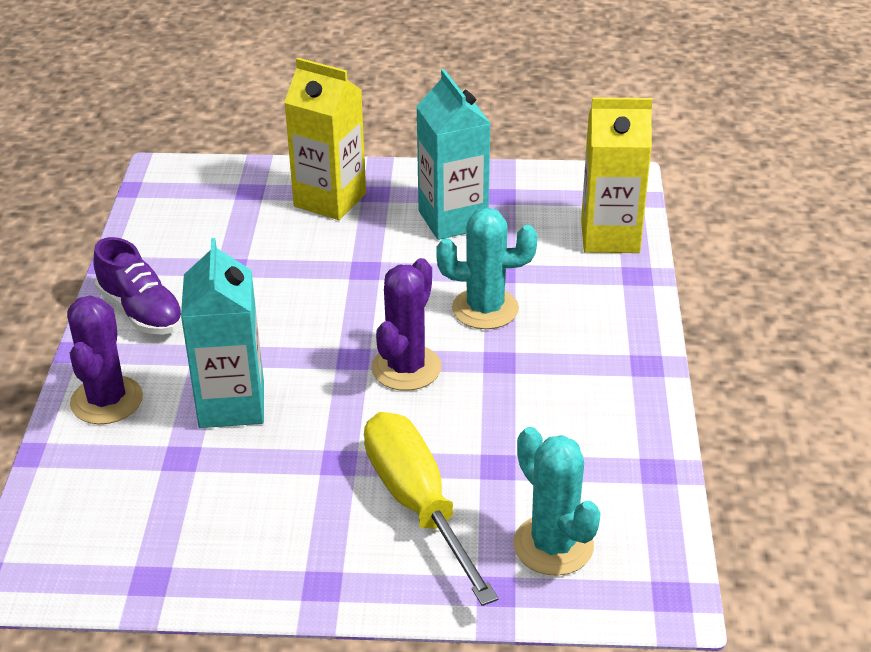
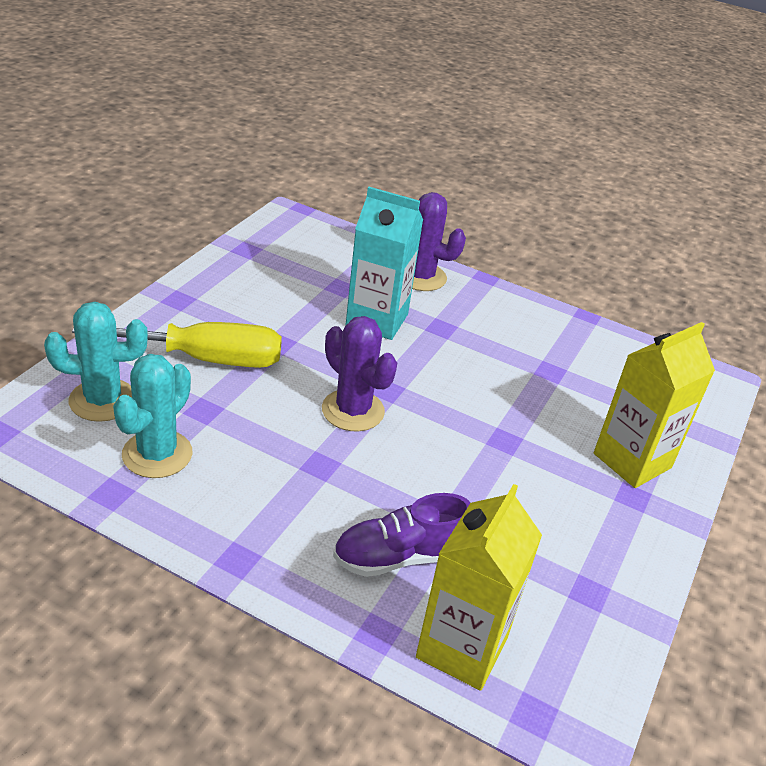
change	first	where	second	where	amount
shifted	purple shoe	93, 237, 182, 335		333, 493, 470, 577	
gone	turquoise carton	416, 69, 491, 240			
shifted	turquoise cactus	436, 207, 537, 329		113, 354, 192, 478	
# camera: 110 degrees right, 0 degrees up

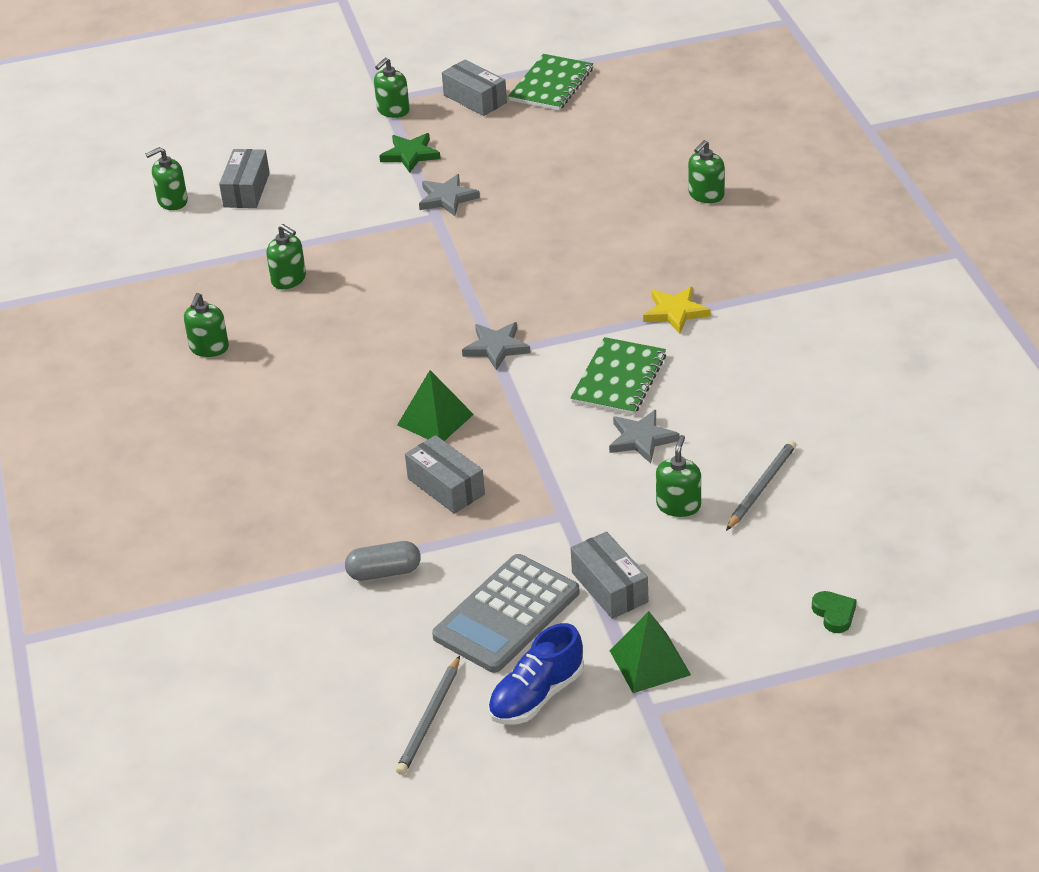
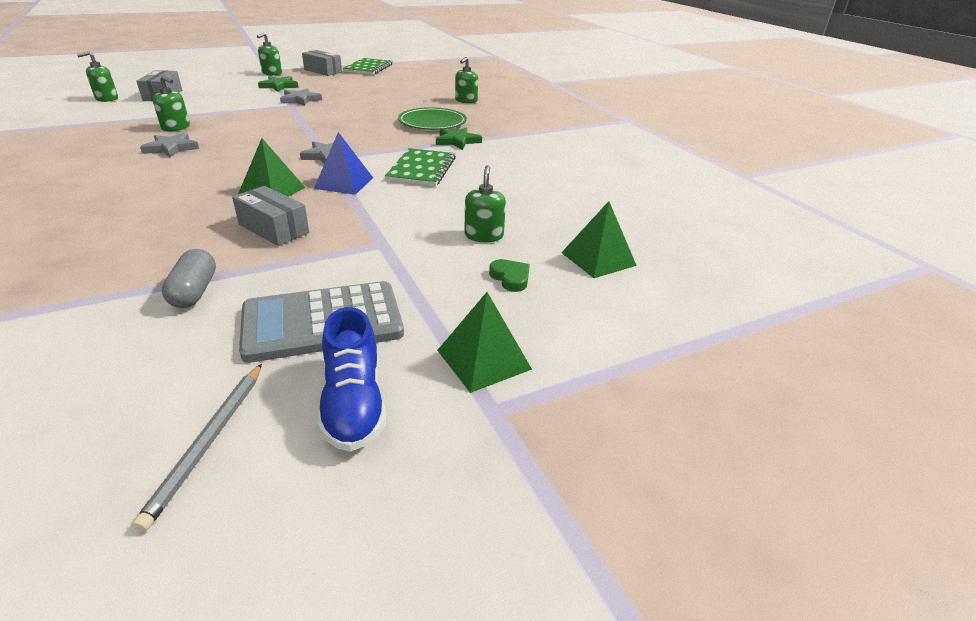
change	first	where	second	where	amount
gone	green soap dispenser	184, 293, 229, 357			
rotated	grey capsule	345, 541, 421, 581		162, 249, 216, 308	75 degrees counterclockwise
rotated	grey calculator	432, 554, 580, 673		239, 281, 404, 363	45 degrees clockwise
rotated	blue shoe	488, 623, 584, 724		318, 307, 386, 452	45 degrees counterclockwise
gone	grey box	571, 531, 649, 619			
shifted	grey star	609, 410, 680, 464		140, 133, 199, 158	
repainted	yellow star	643, 287, 710, 334	green star	436, 127, 482, 150	
gone	grey pencil	726, 440, 796, 531			
shifted	green heart	812, 591, 857, 633		489, 259, 530, 292	
new			blue pyramid	314, 132, 373, 195	
new			green plate	398, 107, 467, 130	
new			green pyramid	561, 201, 637, 278	
# camera: 15 degrees left, 5 degrees down

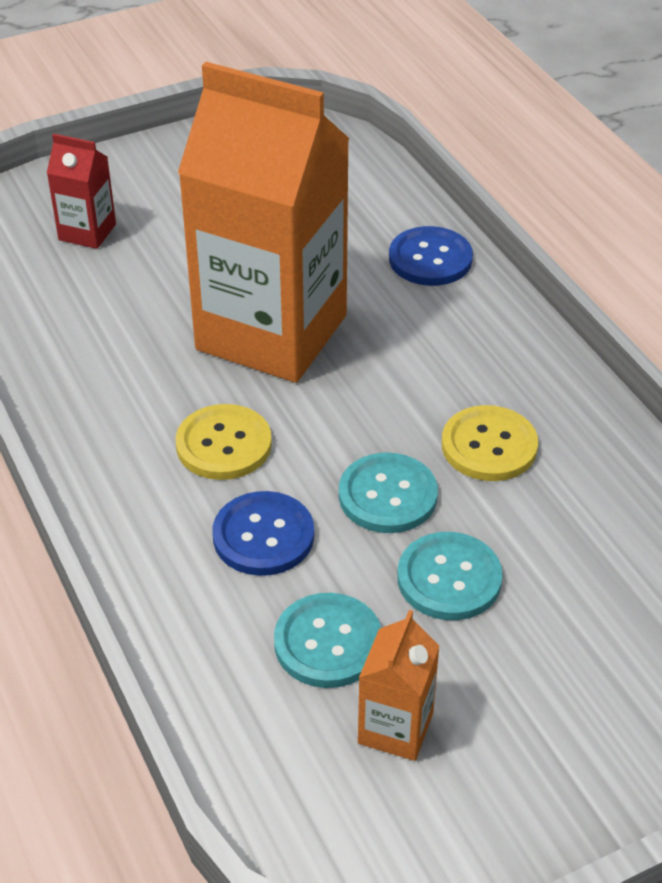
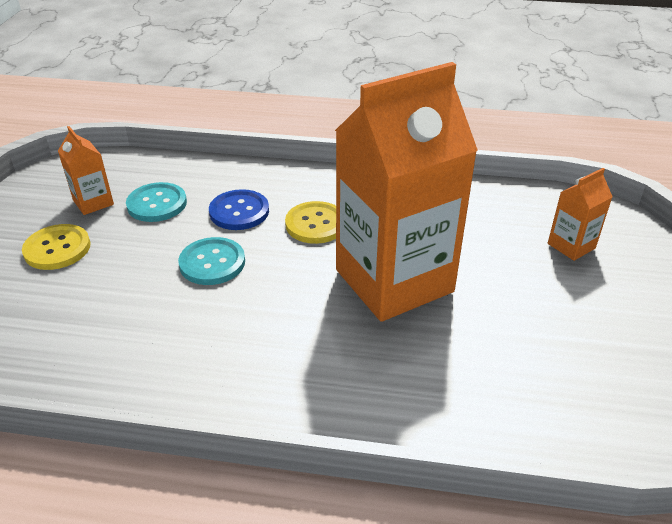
change	first	where	second	where	amount
repainted	red carton	47, 133, 116, 249	orange carton	548, 168, 612, 261	
gone	blue button	389, 226, 473, 286			
gone	turquoise button	397, 532, 503, 620			
shifted	yellow button	442, 405, 538, 481		22, 224, 90, 270	
# camera: 125 degrees right, 5 degrees down

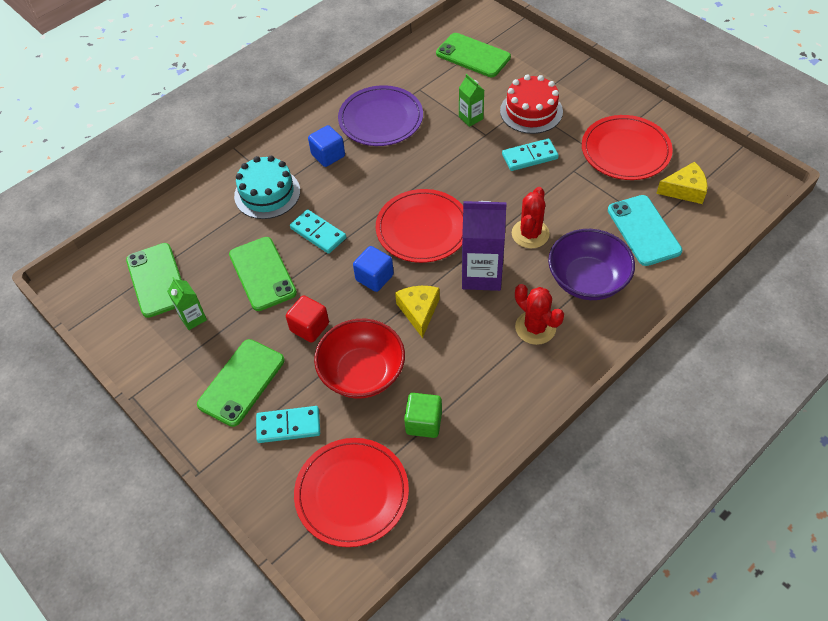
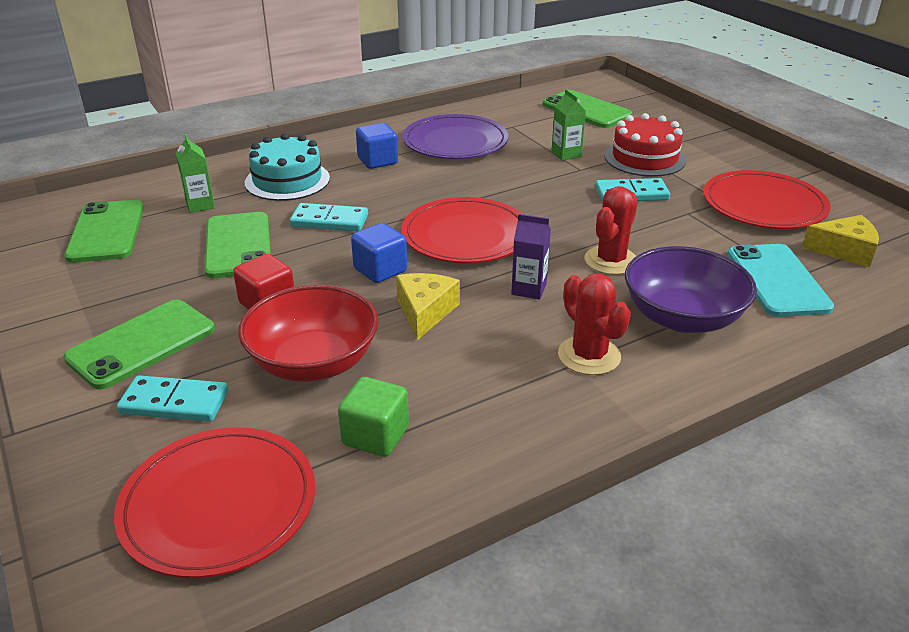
change	first	where	second	where	amount
shifted	green carton	167, 277, 207, 330		176, 134, 215, 213	
rotated	turquoise domino	290, 210, 346, 254		290, 203, 368, 232	45 degrees counterclockwise
scaled	purple carton	462, 201, 507, 291		511, 214, 551, 300	x0.53
# camera: 10 degrees right, 20 degrees down

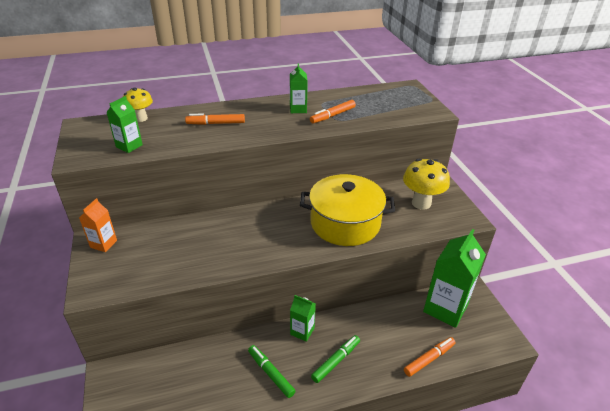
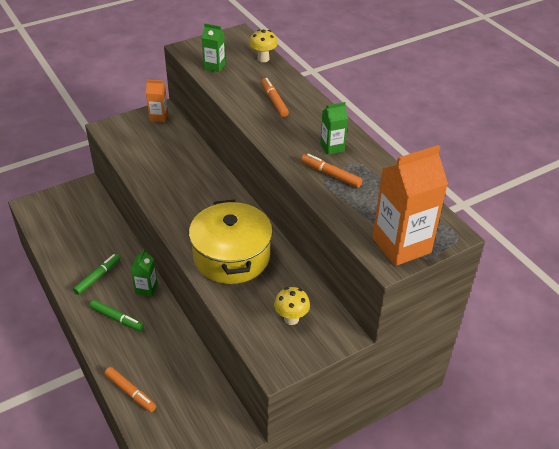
change	first	where	second	where	amount
scaled	yellow mushroom	403, 159, 450, 210		274, 287, 310, 325	x0.63
gone	green carton	423, 229, 486, 328			
new			orange carton	372, 145, 448, 266	
# camera: 75 degrees right, 5 degrees up

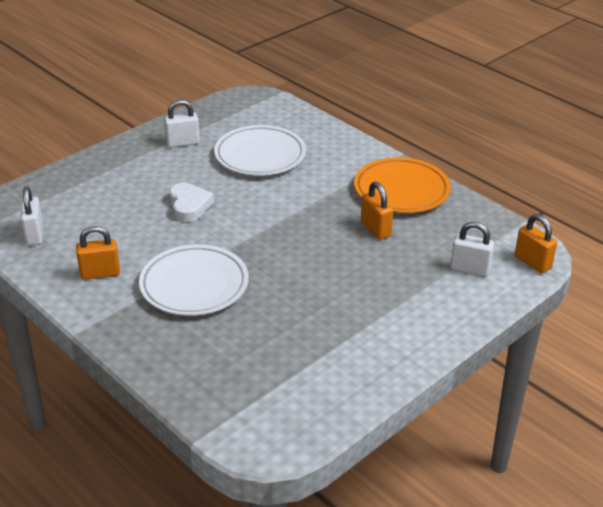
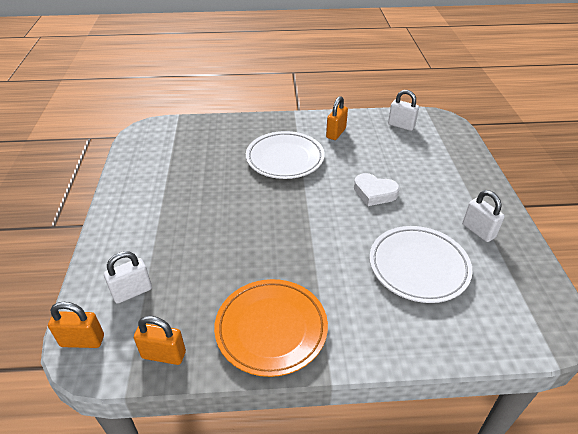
change	first	where	second	where	amount
rotated	white padlock	164, 99, 200, 148		462, 190, 505, 242	60 degrees counterclockwise
shifted	orange padlock	361, 181, 393, 240		134, 316, 186, 365	
# camera: 130 degrees right, 5 degrees up

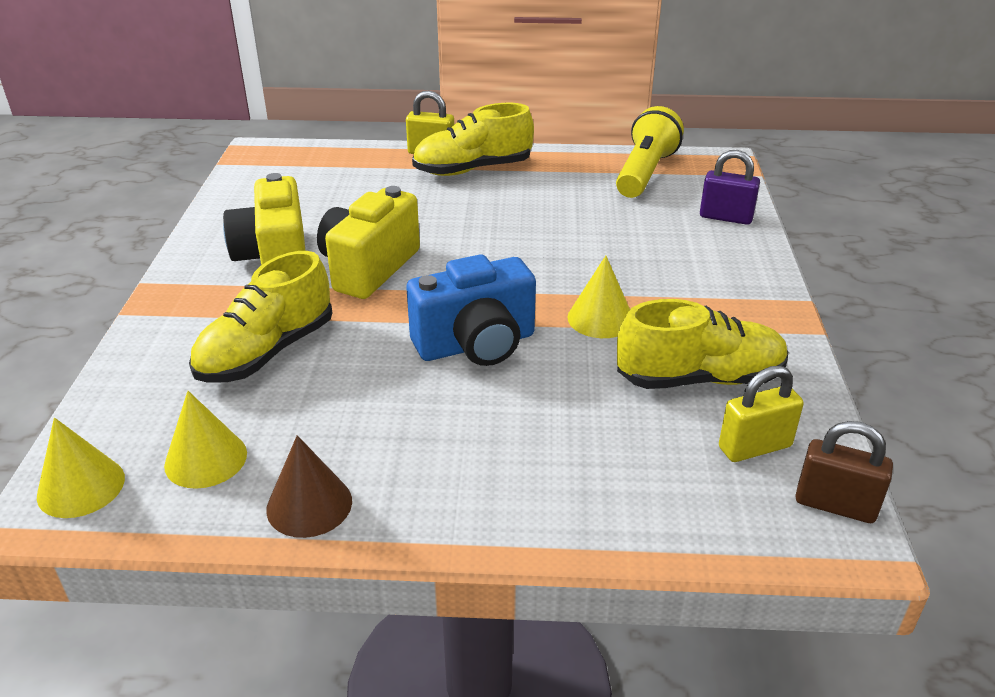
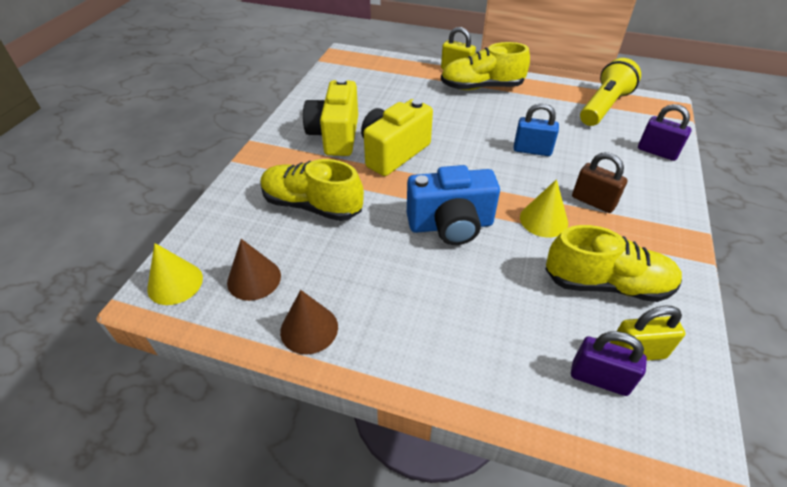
change	first	where	second	where	amount
repainted	yellow cone	164, 391, 247, 489	brown cone	227, 239, 281, 301	
rotated	yellow shoe	189, 251, 332, 383		261, 159, 364, 221	60 degrees clockwise
shifted	brown padlock	795, 421, 893, 523		572, 152, 628, 213	
new			blue padlock	513, 103, 559, 156	
new			purple padlock	571, 331, 647, 396	
# camera: 15 degrees right, 10 degrees up

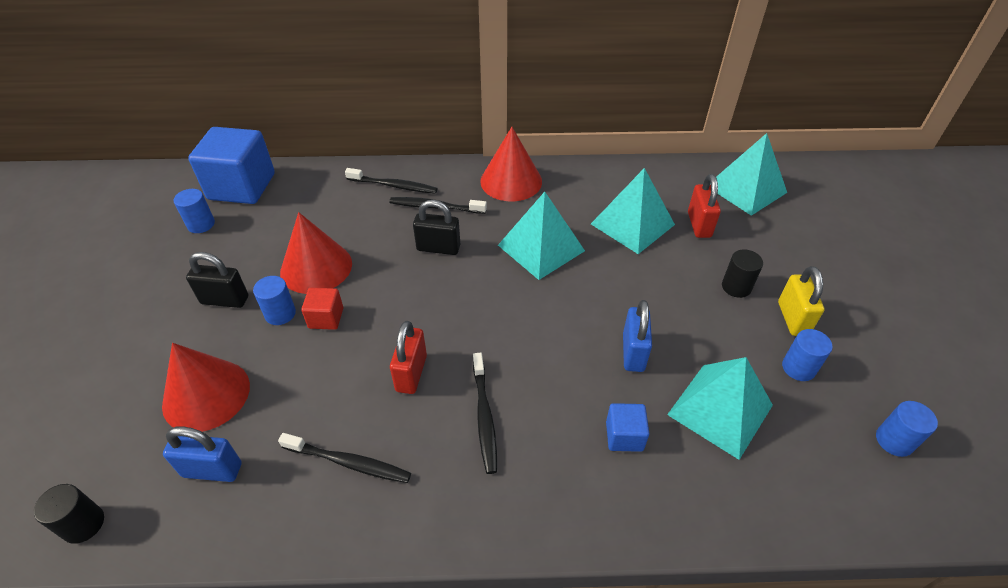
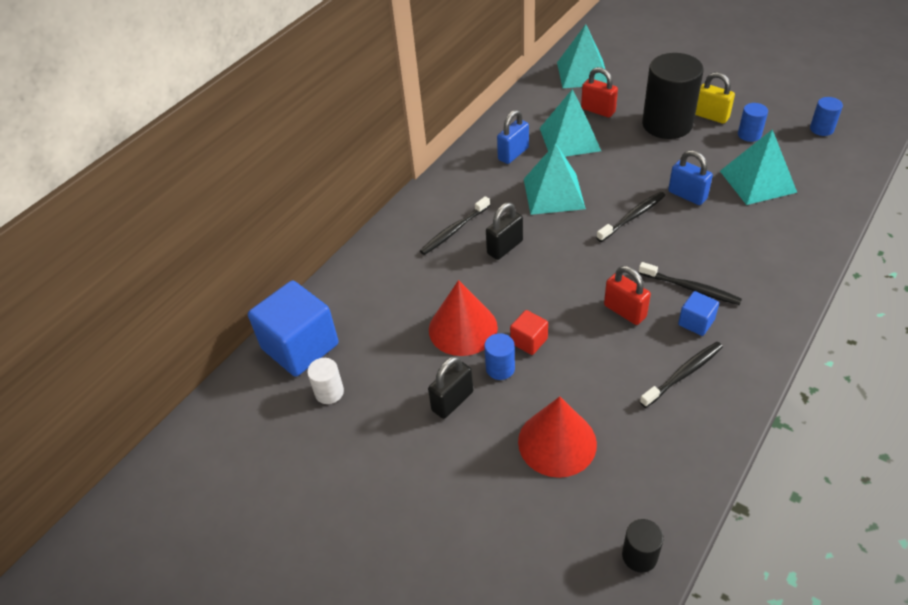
change	first	where	second	where	amount
shifted	blue padlock	163, 426, 242, 482		497, 110, 529, 164	
repainted	blue cylinder	174, 189, 215, 233	white cylinder	307, 358, 344, 404	
shifted	black toothbrush	345, 168, 438, 194		596, 192, 665, 242	
gone	red cone	480, 127, 542, 202			
shifted	blue cube	606, 403, 649, 452		678, 291, 719, 336	
scaled	black cylinder	722, 250, 763, 298		642, 53, 703, 139	x2.22
# camera: 50 degrees left, 0 degrees up

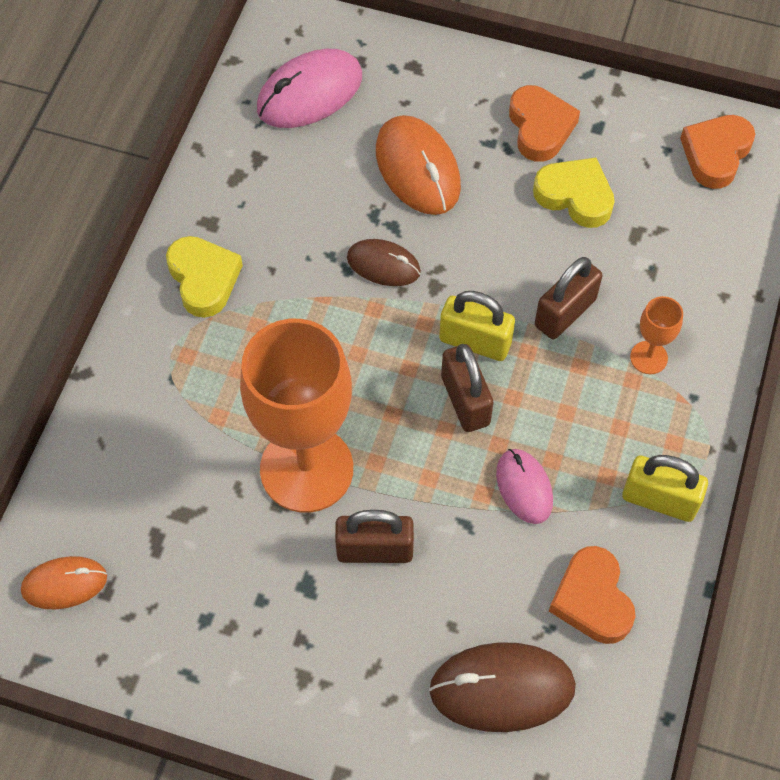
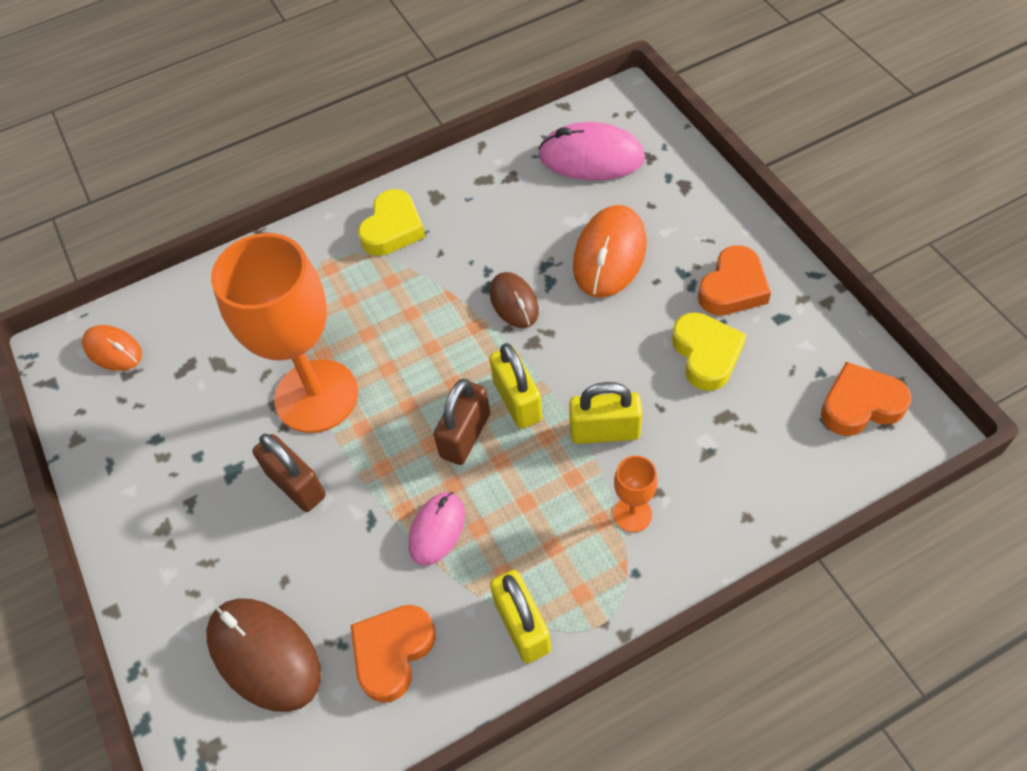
change	first	where	second	where	amount
repainted	brown padlock	535, 257, 602, 339	yellow padlock	569, 382, 642, 444	
# camera: 50 degrees right, 5 degrees down

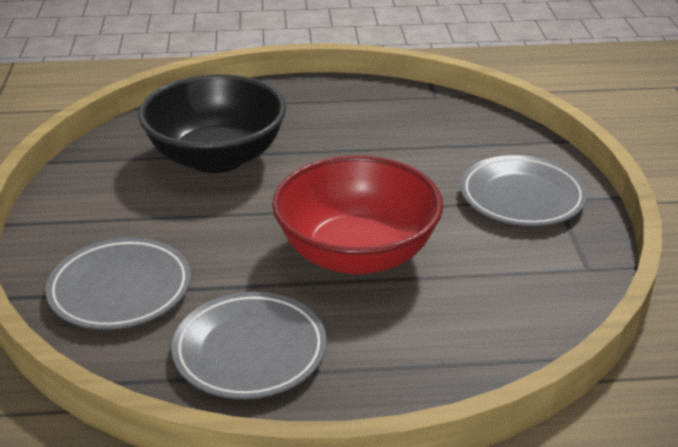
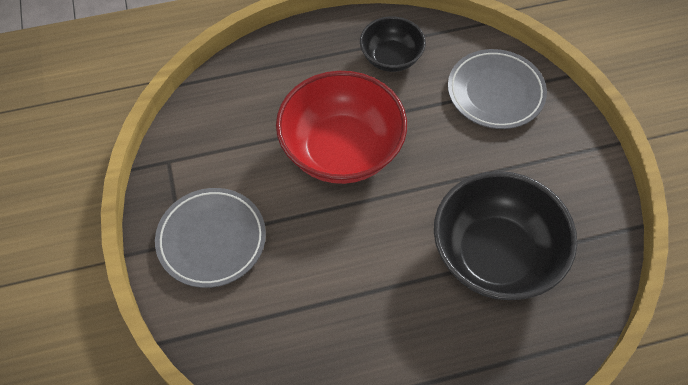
change	first	where	second	where	amount
swapped	grey plate	171, 292, 327, 399	black bowl	360, 16, 426, 72	
# camera: 170 degrees right, 25 degrees up

